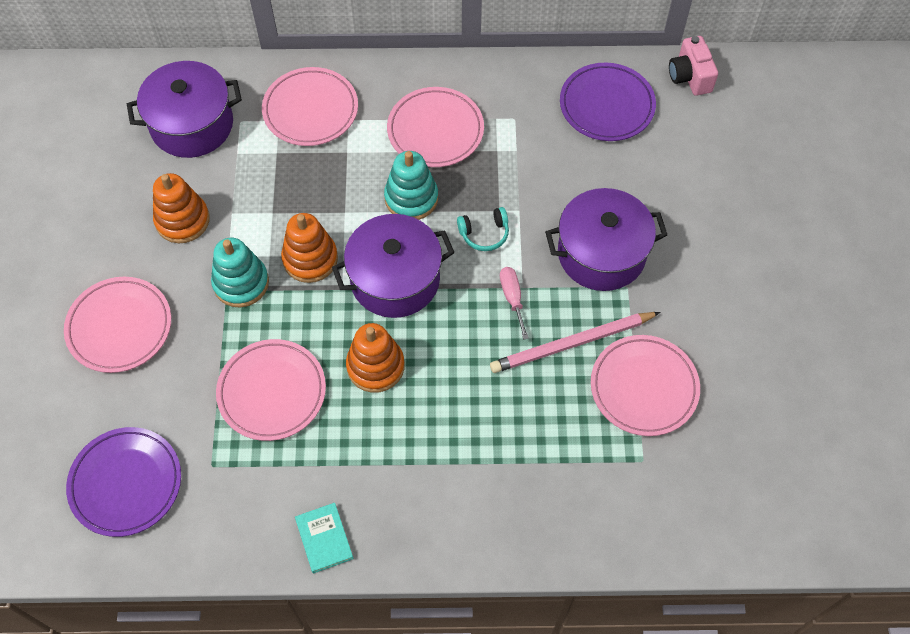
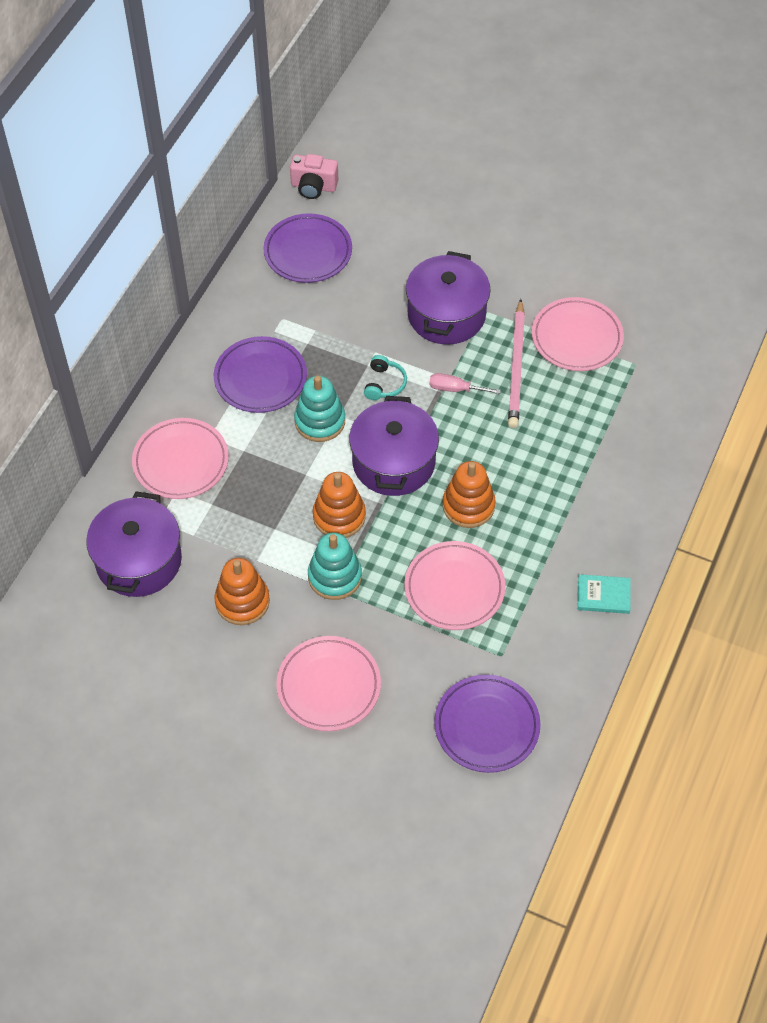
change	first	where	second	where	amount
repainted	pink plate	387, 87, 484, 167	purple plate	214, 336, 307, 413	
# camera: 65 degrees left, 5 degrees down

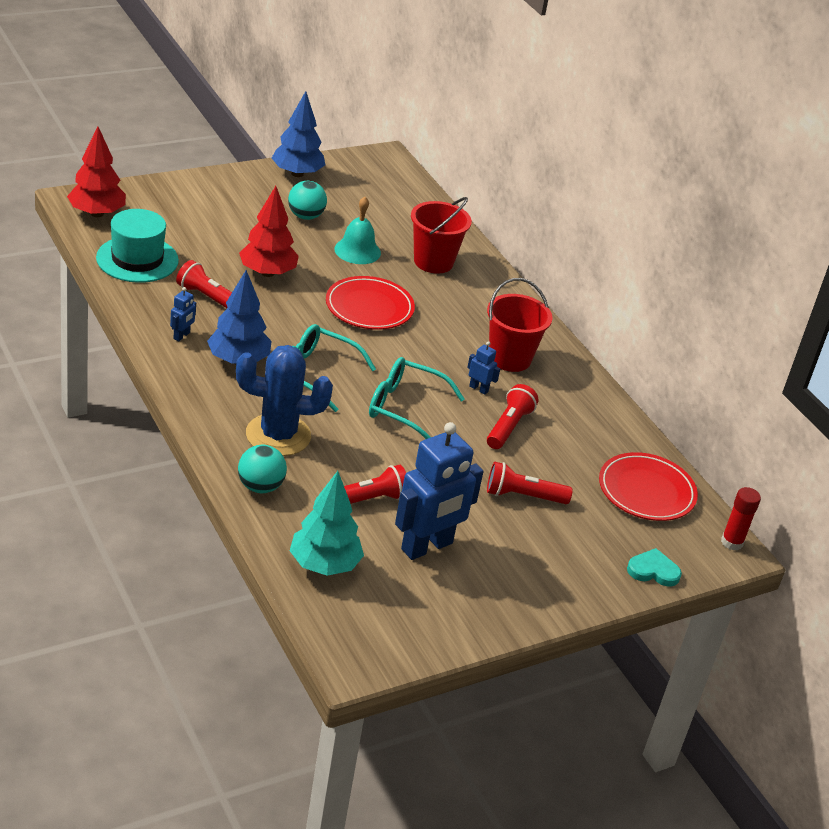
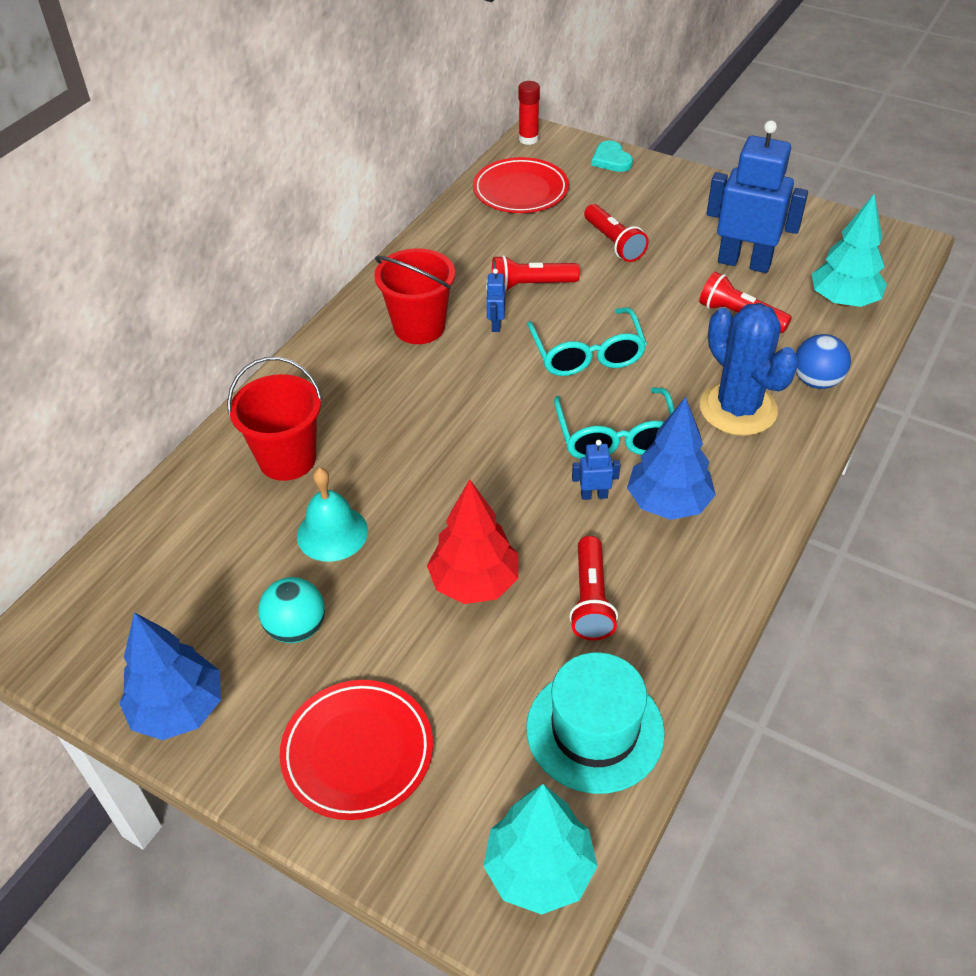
change	first	where	second	where	amount
repainted	red tree	67, 127, 126, 217	turquoise tree	483, 784, 598, 915	
shifted	blue robot	170, 287, 196, 341		572, 440, 620, 500	
repainted	turquoise ball	238, 445, 287, 493	blue ball	796, 334, 851, 389	
shifted	red plate	326, 276, 415, 330		280, 680, 433, 820	
# camera: 115 degrees left, 10 degrees up

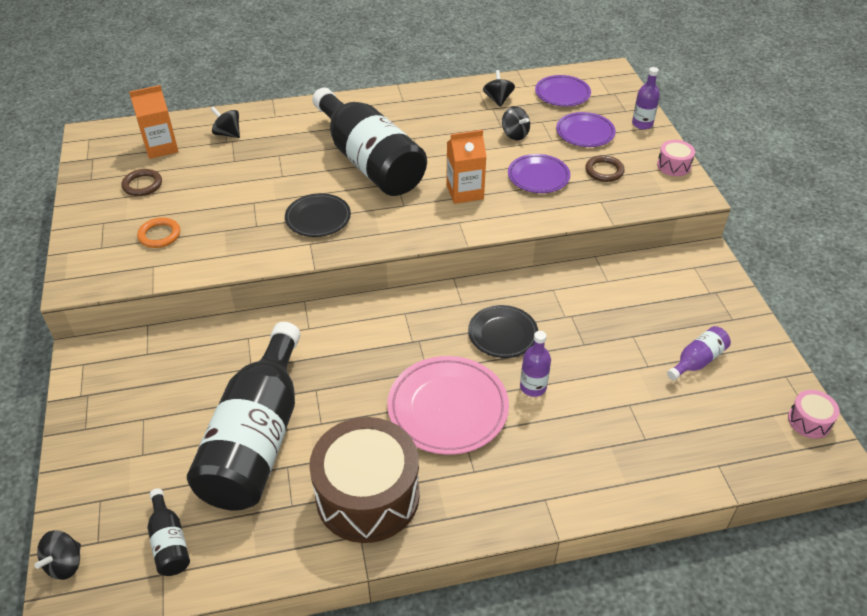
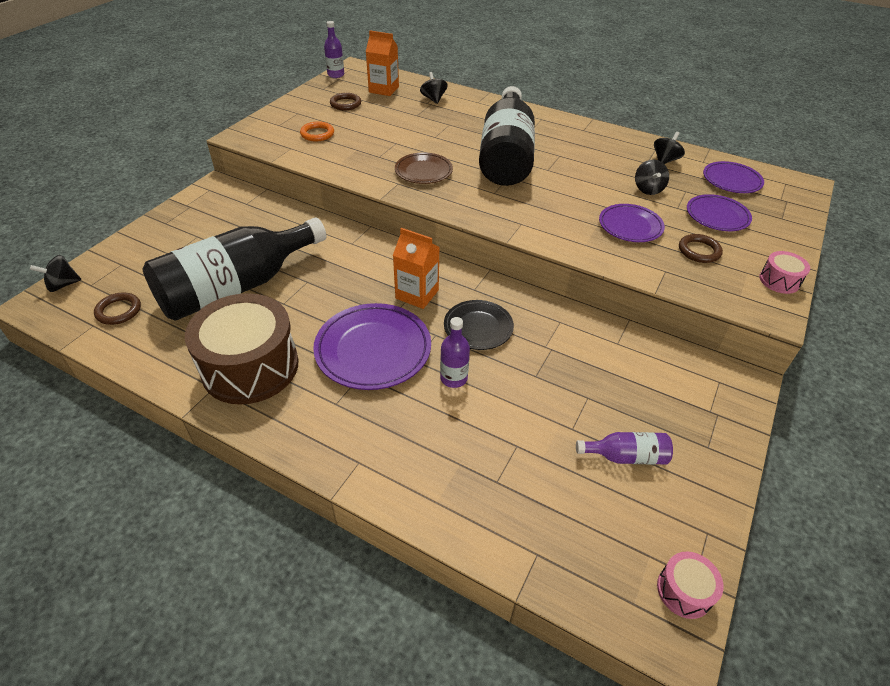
change	first	where	second	where	amount
swapped	black bottle	148, 488, 190, 576	brown ring	94, 292, 141, 325	
repainted	black plate	285, 193, 351, 237	brown plate	395, 152, 453, 184	
repainted	pink plate	387, 356, 509, 455	purple plate	313, 303, 431, 390	
shifted	orange carton	446, 130, 487, 204		393, 228, 439, 309	
shifted	purple bottle	632, 67, 660, 129		324, 21, 344, 78	
# camera: 40 degrees right, 0 degrees up

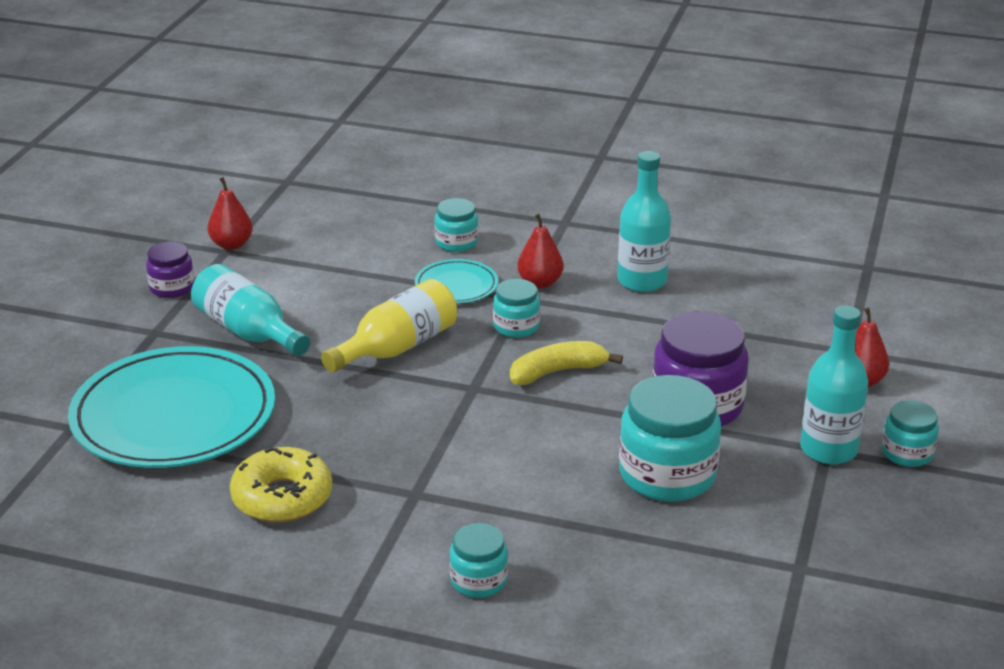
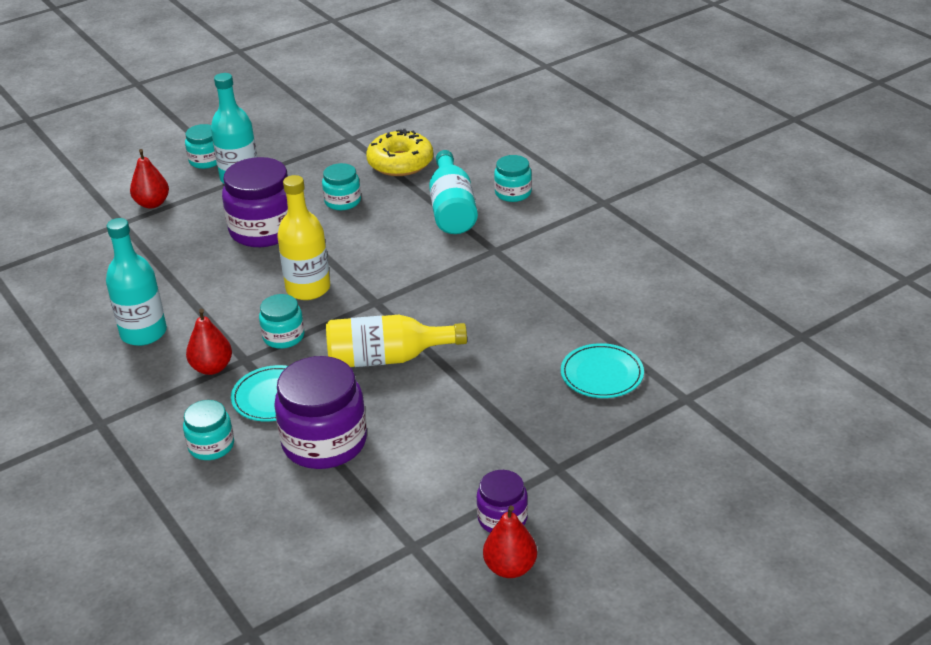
change	first	where	second	where	amount
scaled	turquoise plate	68, 346, 275, 468		561, 343, 644, 398	x0.46
shifted	turquoise bottle	191, 264, 310, 356		429, 150, 478, 234	
shifted	red pear	207, 177, 253, 250		483, 506, 537, 578	
shifted	yellow donut	230, 447, 332, 523		366, 129, 433, 176	
swapped	yellow banana	510, 341, 623, 385	yellow bottle	277, 175, 330, 300	
scaled	turquoise jar	619, 375, 721, 502		322, 163, 361, 210	x0.54
new			purple jar	274, 356, 367, 469	
# camera: 140 degrees left, 5 degrees up

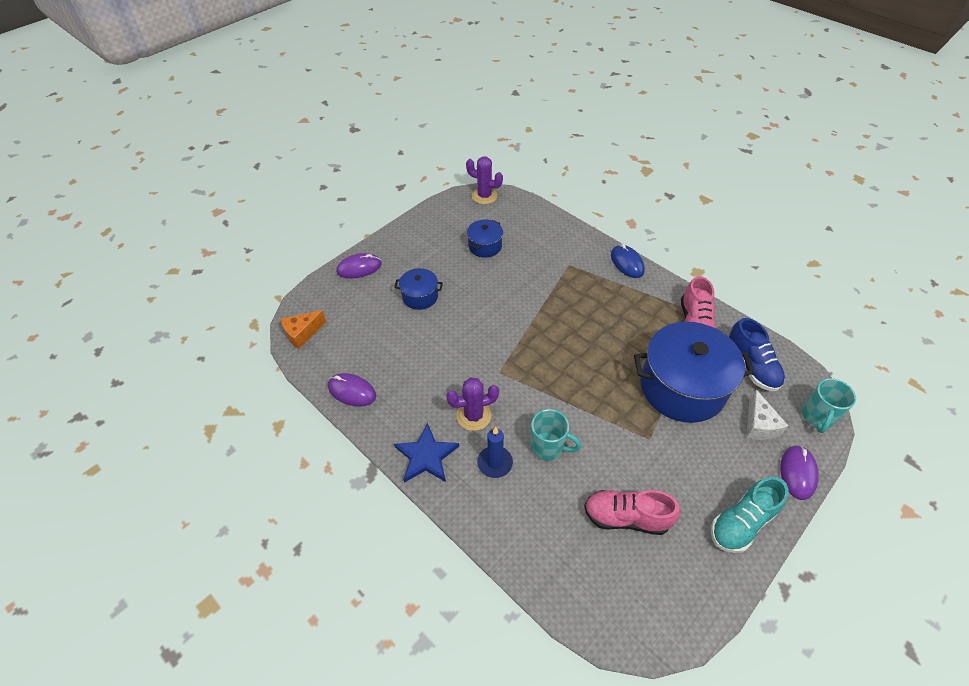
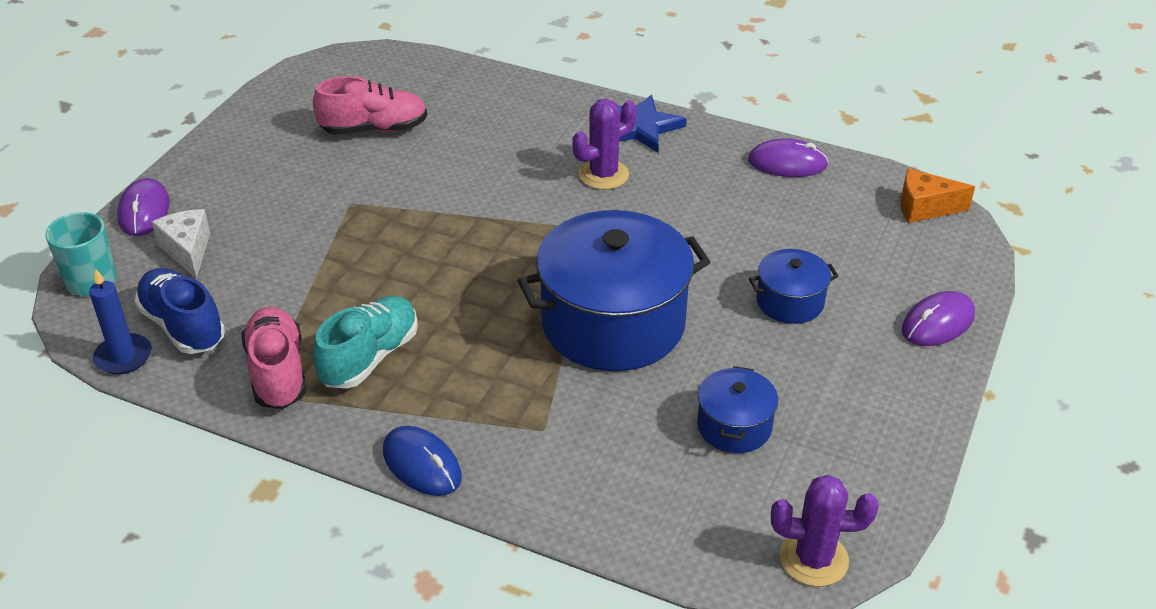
change	first	where	second	where	amount
rotated	orange cheese	281, 310, 326, 349		900, 168, 975, 223	120 degrees counterclockwise
shifted	blue candle	477, 427, 513, 478		89, 269, 152, 374	
gone	turquoise mug	531, 409, 581, 461			
shifted	blue pot	634, 322, 754, 423		518, 210, 710, 371	
shifted	turquoise shoe	711, 477, 788, 553		313, 296, 418, 389	
# camera: 160 degrees right, 10 degrees down

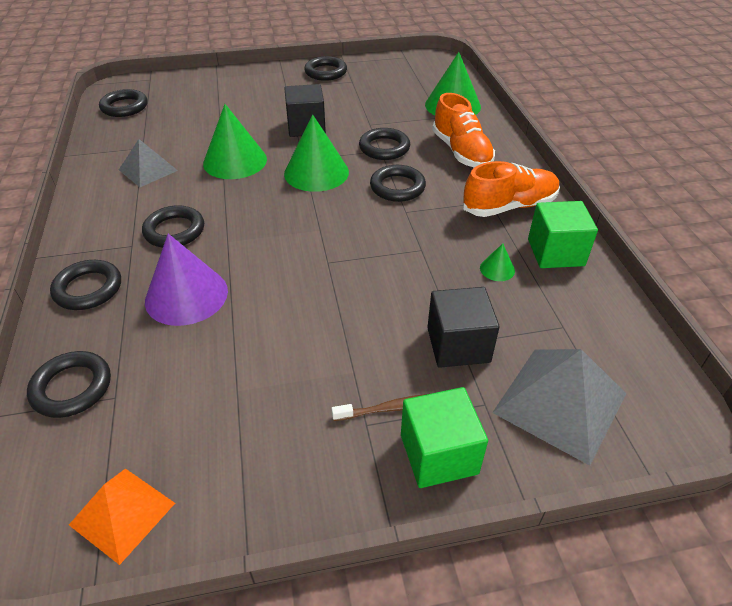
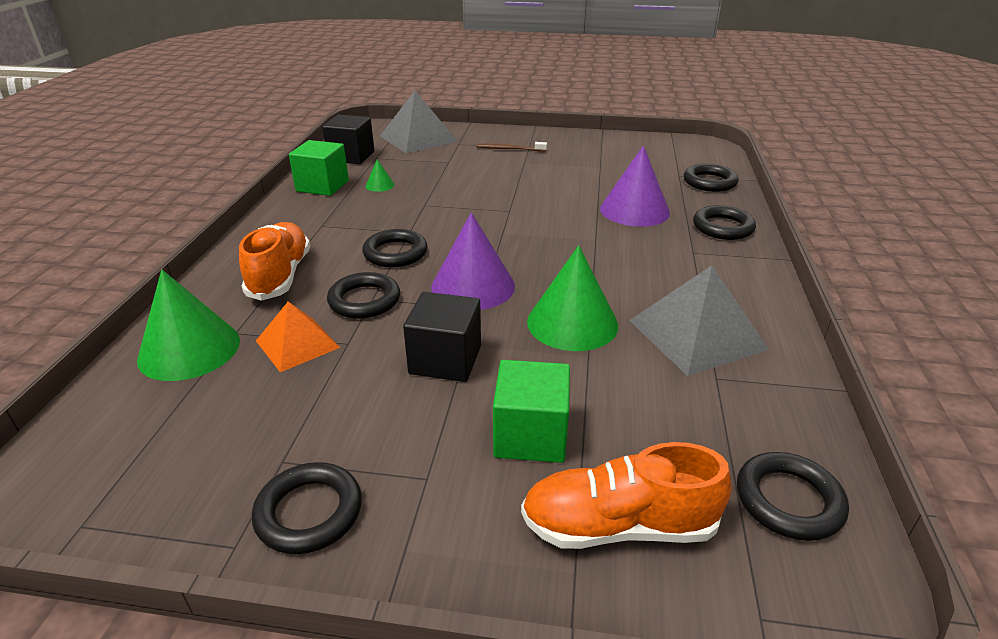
change	first	where	second	where	amount
shifted	orange pyramid	69, 468, 175, 565		256, 302, 340, 372	
scaled	grey pyramid	119, 139, 178, 187		629, 266, 769, 376	x1.59
gone	black ring	142, 205, 204, 248			
repainted	green cone	284, 114, 349, 192	purple cone	431, 212, 515, 310	
shifted	green cube	401, 387, 488, 488		493, 360, 570, 463	
shifted	black cube	427, 287, 500, 368		322, 115, 374, 164	
shifted	orange shoe	463, 161, 560, 217		521, 442, 732, 549	
# camera: 160 degrees left, 10 degrees down

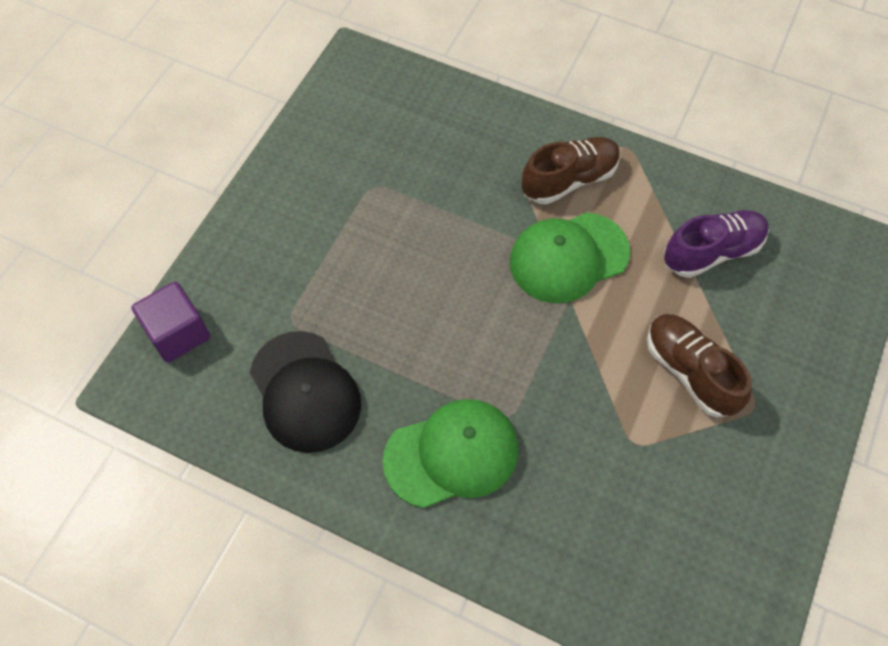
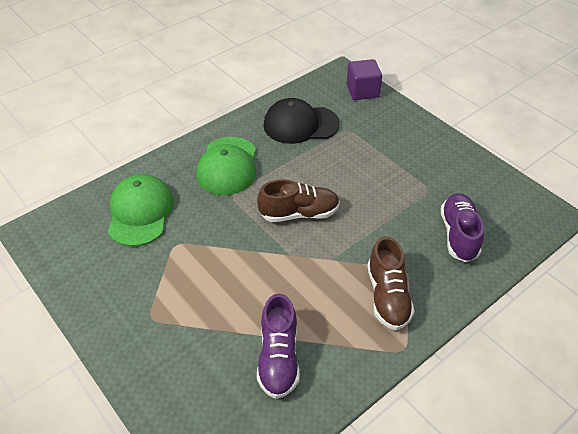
change	first	where	second	where	amount
shifted	green cap	510, 212, 630, 303		108, 174, 174, 247	
shifted	brown shoe	647, 314, 752, 417		257, 179, 340, 222	
new			purple shoe	441, 193, 484, 262	
# camera: 115 degrees right, 15 degrees down

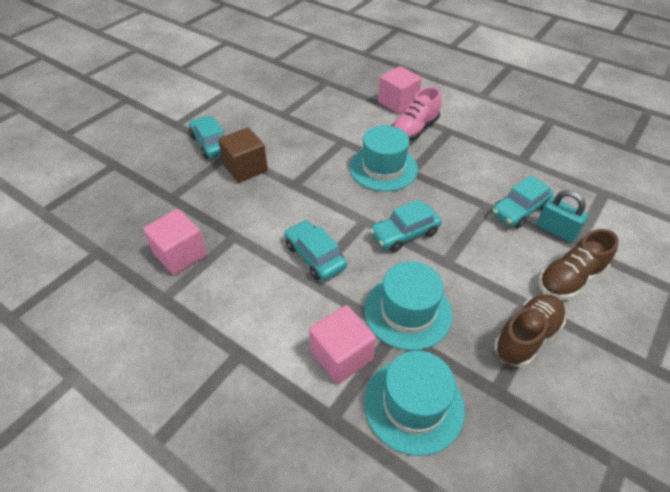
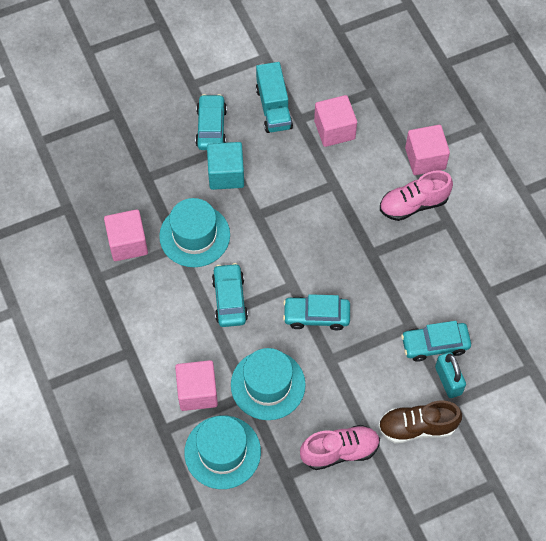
change	first	where	second	where	amount
repainted	brown cube	218, 128, 268, 183	turquoise cube	207, 142, 244, 190	
shifted	turquoise hat	350, 125, 418, 191		159, 198, 230, 267	
repainted	brown shoe	494, 294, 566, 367	pink shoe	300, 425, 380, 470	
new			turquoise truck	256, 62, 293, 133	
new			pink cube	314, 95, 357, 147	
# camera: 30 degrees right, 15 degrees up

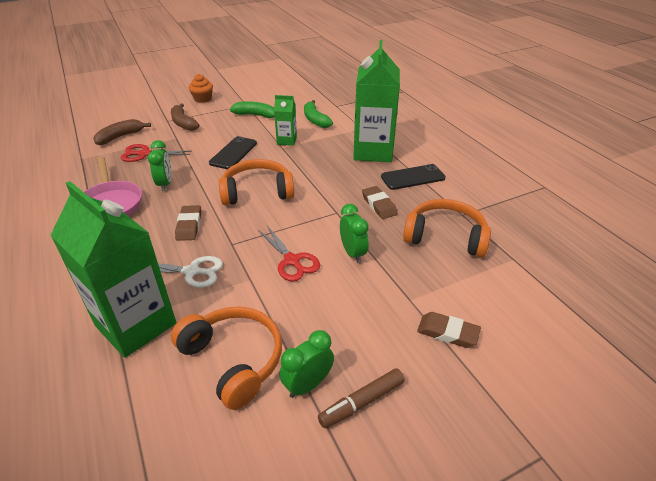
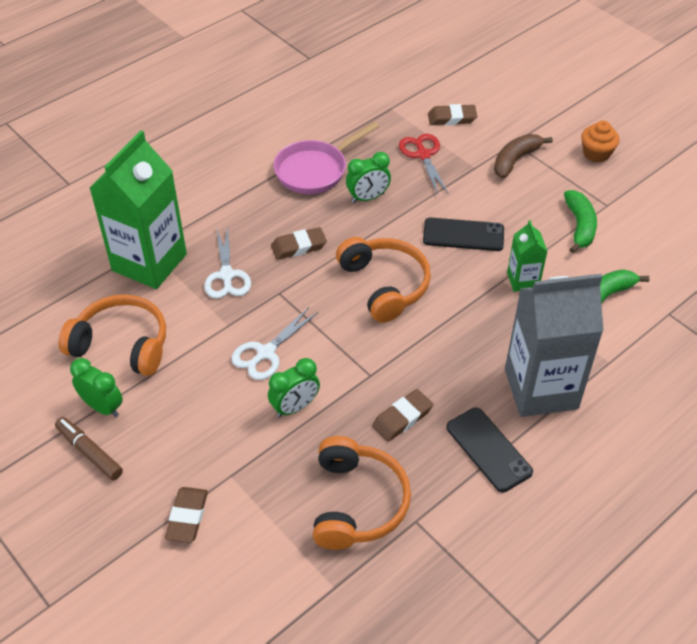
change	first	where	second	where	amount
swapped	brown banana	93, 119, 151, 145	brown eraser	428, 104, 477, 125	
rotated	orange headphones	171, 306, 282, 410		59, 294, 166, 376	105 degrees counterclockwise
repainted	red scissors	258, 226, 320, 281	white scissors	231, 307, 318, 380	
repainted	green carton	353, 40, 400, 162	grey carton	505, 274, 604, 417	
# camera: 75 degrees right, 10 degrees up

